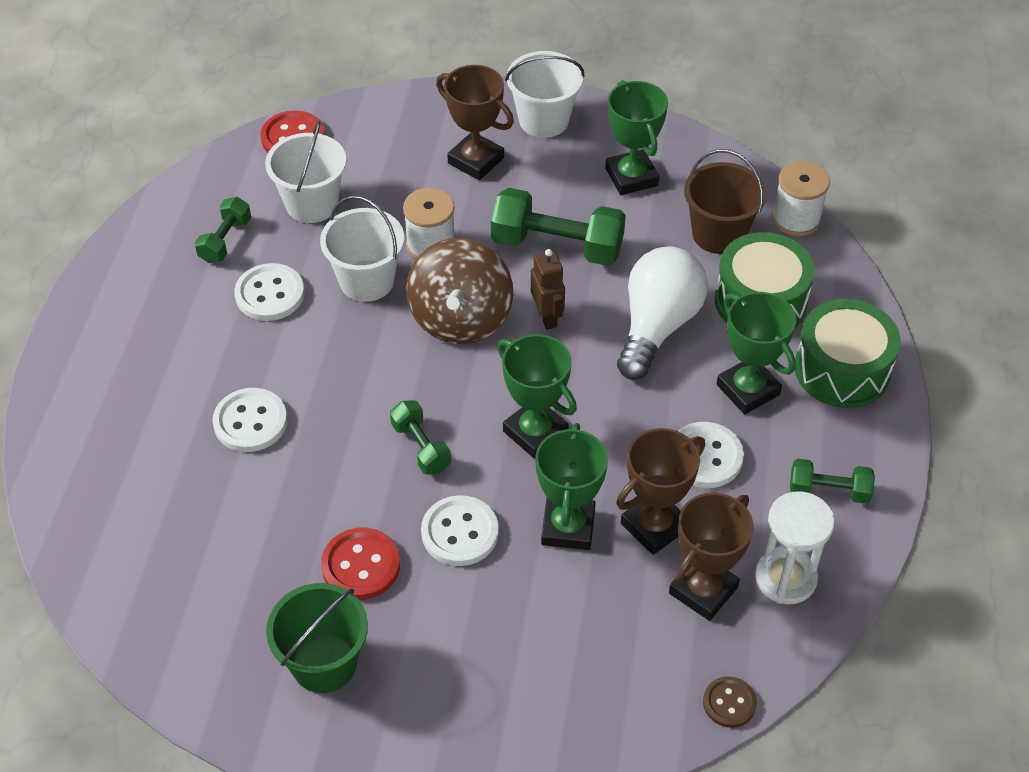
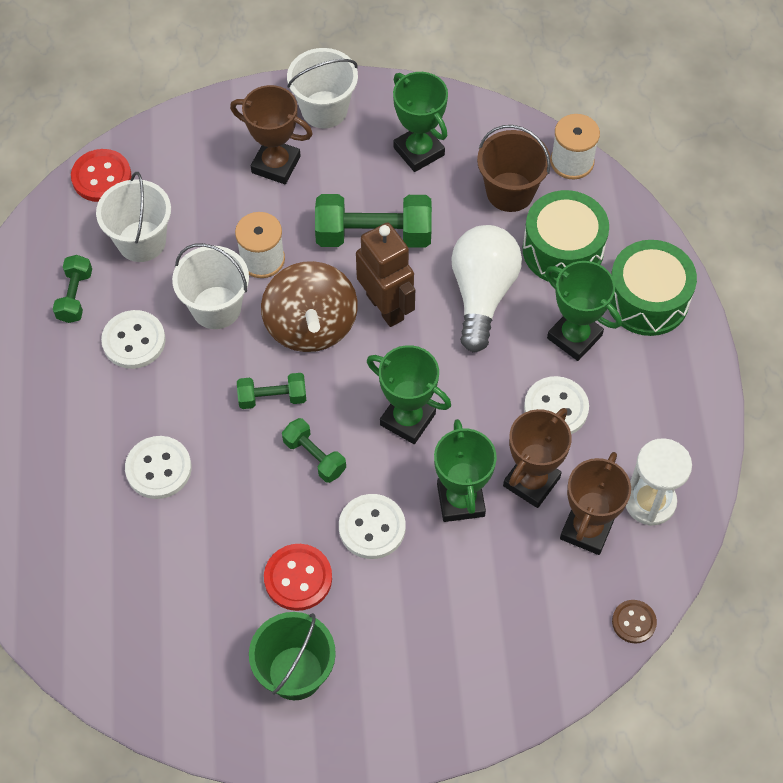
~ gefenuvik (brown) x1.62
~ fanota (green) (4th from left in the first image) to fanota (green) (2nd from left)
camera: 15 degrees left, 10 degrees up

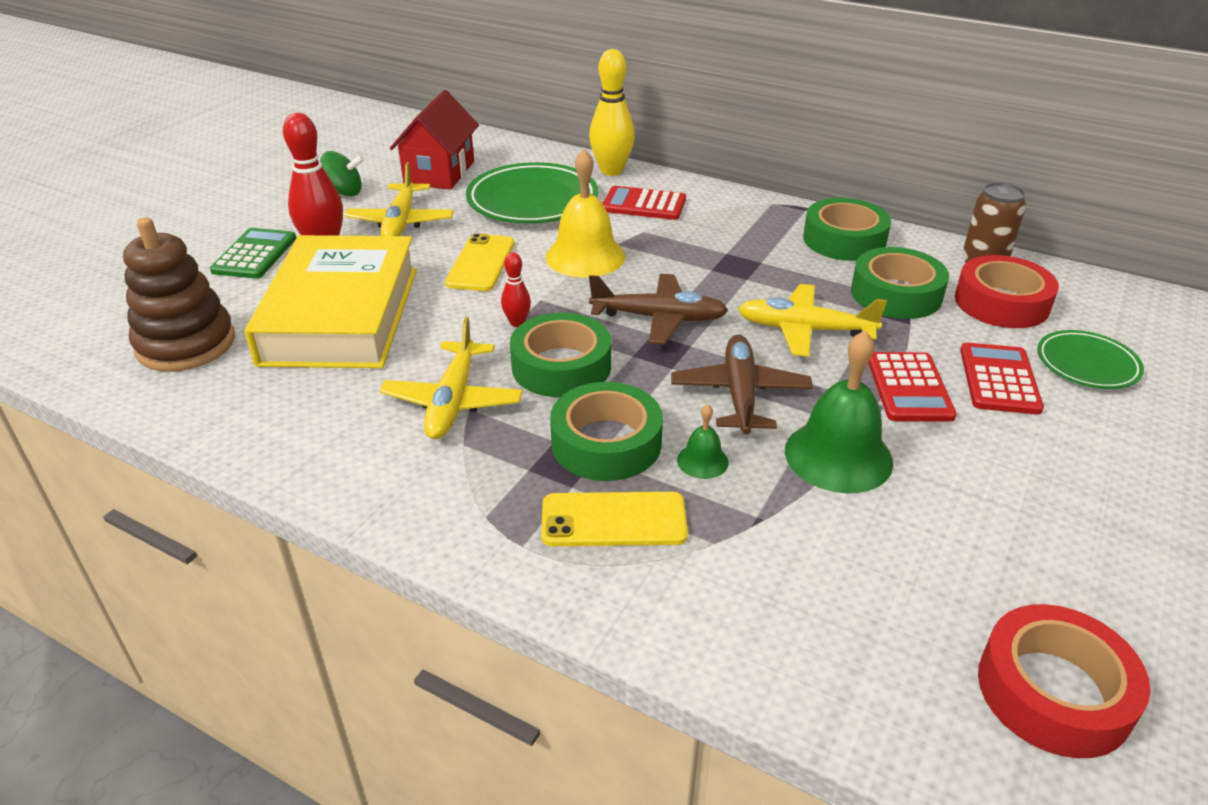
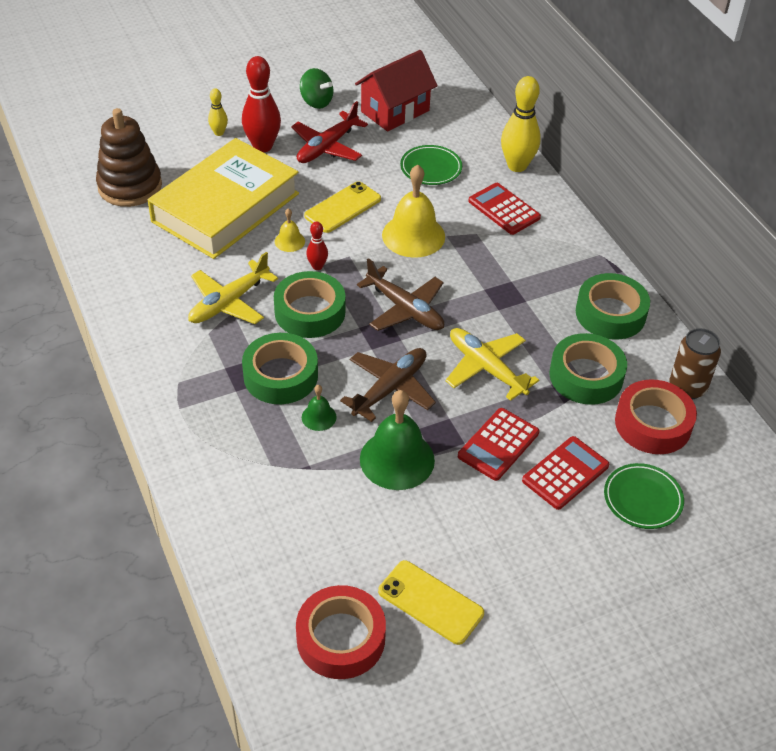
~ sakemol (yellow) (1st from left) to sakemol (red)
~ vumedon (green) (1st from left) x0.57
~ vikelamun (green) to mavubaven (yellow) (1st from left)
~ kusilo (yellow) (2nd from left)
+ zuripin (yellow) (1st from left)
camera: 35 degrees right, 10 degrees up

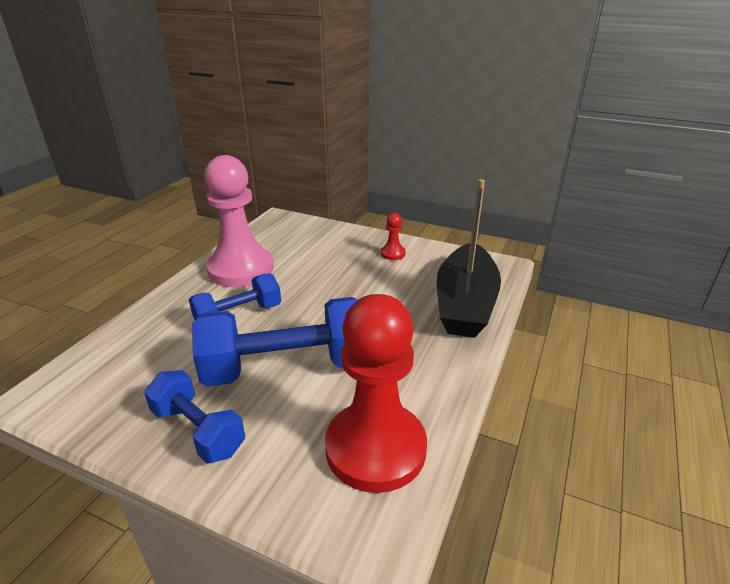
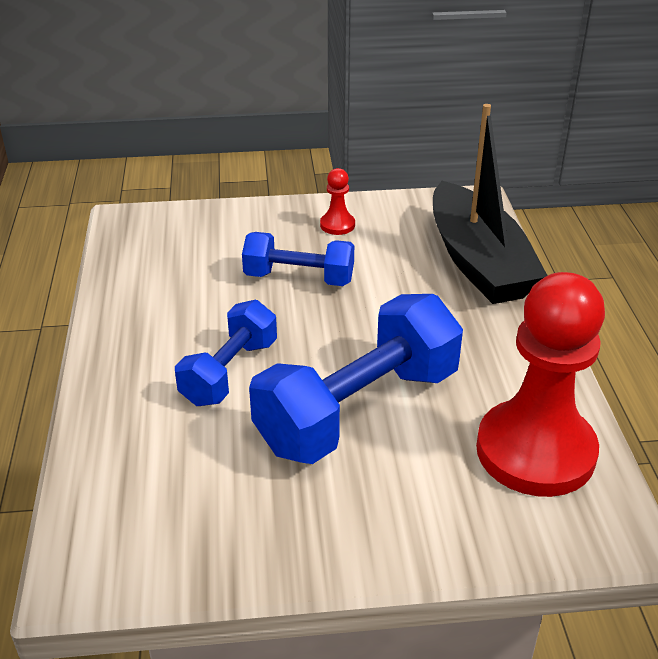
- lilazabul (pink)
~ fanota (blue) (1st from left in the first image) to fanota (blue) (2nd from left)
camera: 30 degrees left, 5 degrees up

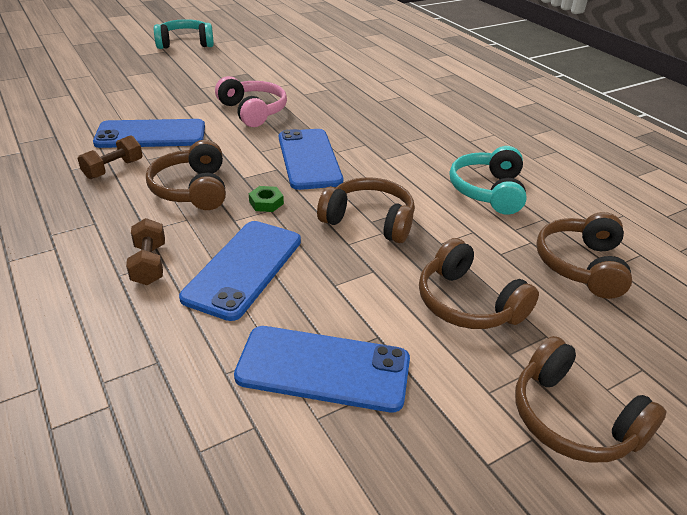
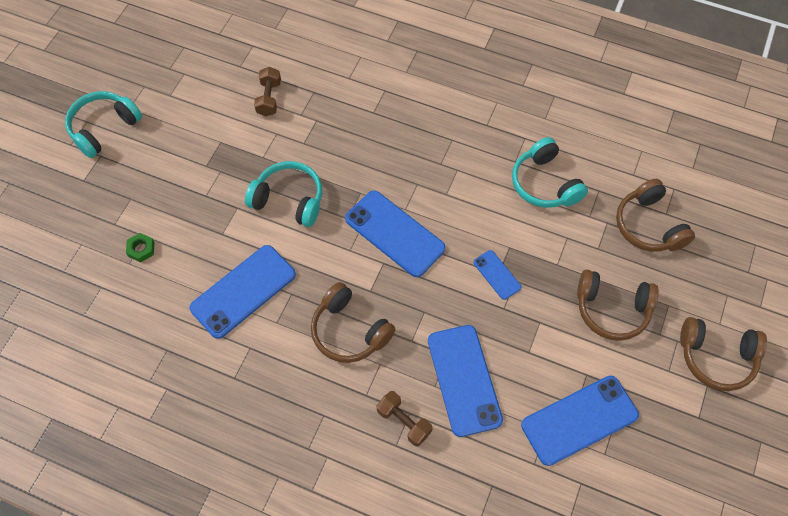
~ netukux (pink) to netukux (turquoise) (2nd from left)
~ fanota (brown) (1st from left)
~ netukux (brown) (2nd from left) to kusilo (blue) (4th from left)
~ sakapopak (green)
camera: 35 degrees left, 25 degrees up

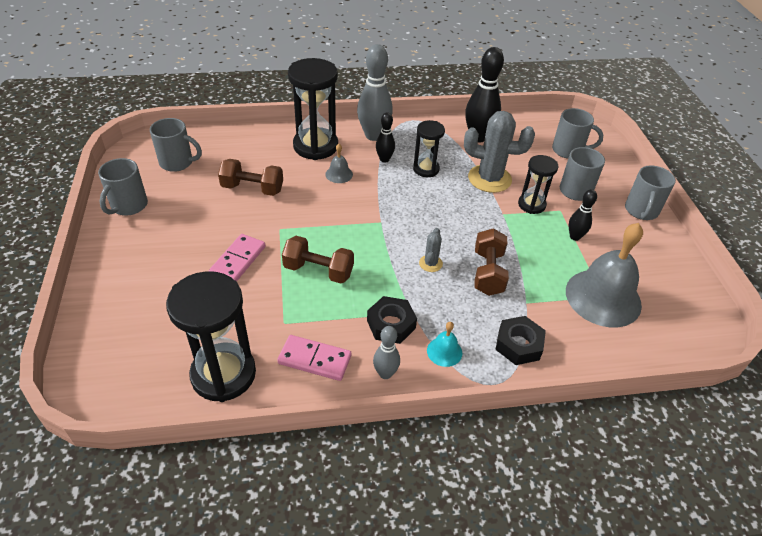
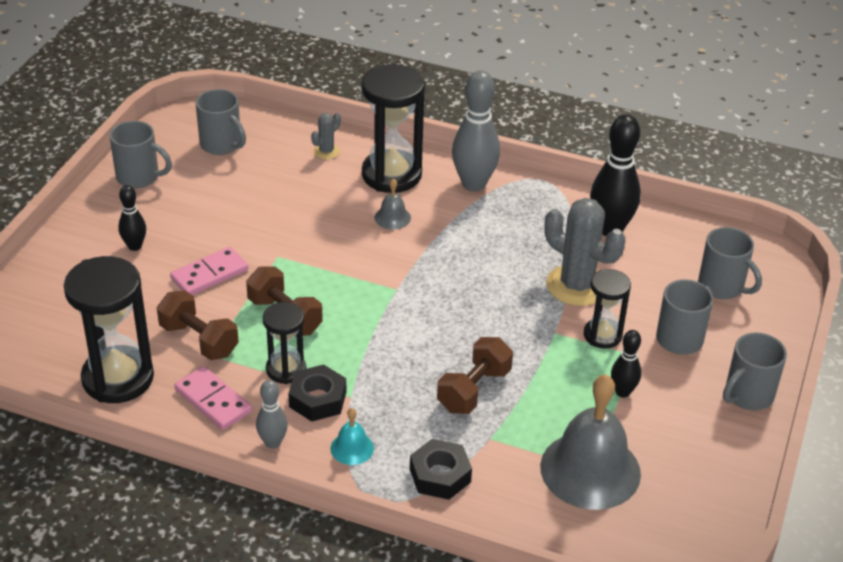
~ mavubaven (black) (1st from left)
~ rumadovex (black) (3rd from left in the first image) to rumadovex (black) (2nd from left)
~ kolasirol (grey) (1st from left) 120 degrees counterclockwise
~ fanota (brown) (1st from left)
~ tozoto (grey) (1st from left)
camera: 30 degrees right, 5 degrees down

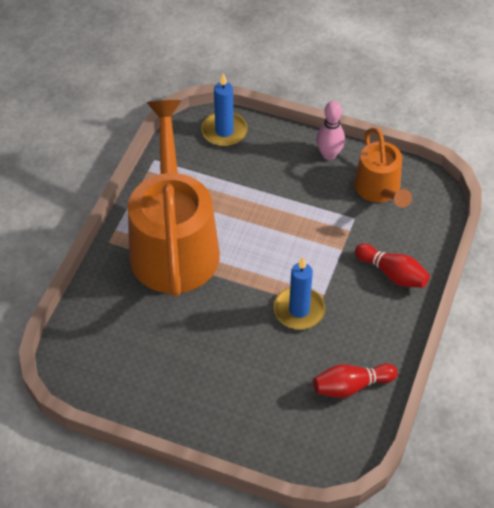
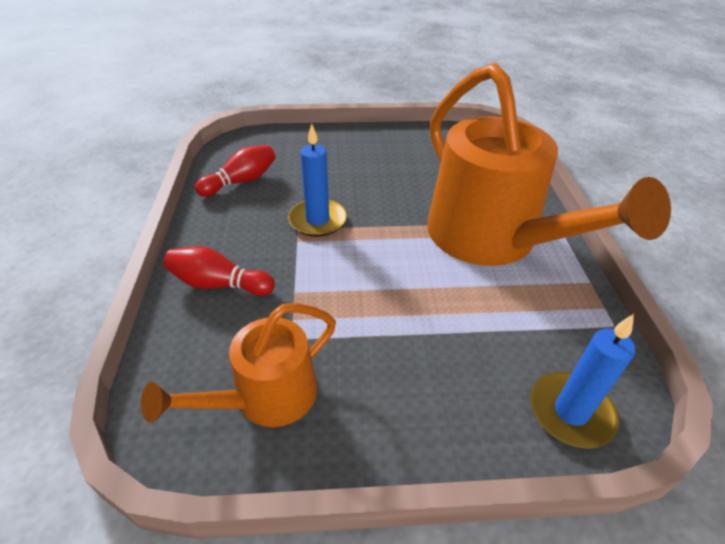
- mavubaven (pink)
~ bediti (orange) (2nd from left in the first image) 90 degrees counterclockwise
camera: 155 degrees right, 10 degrees down

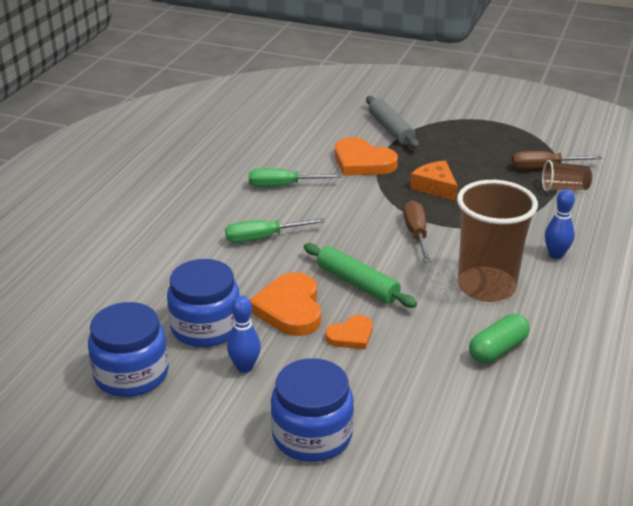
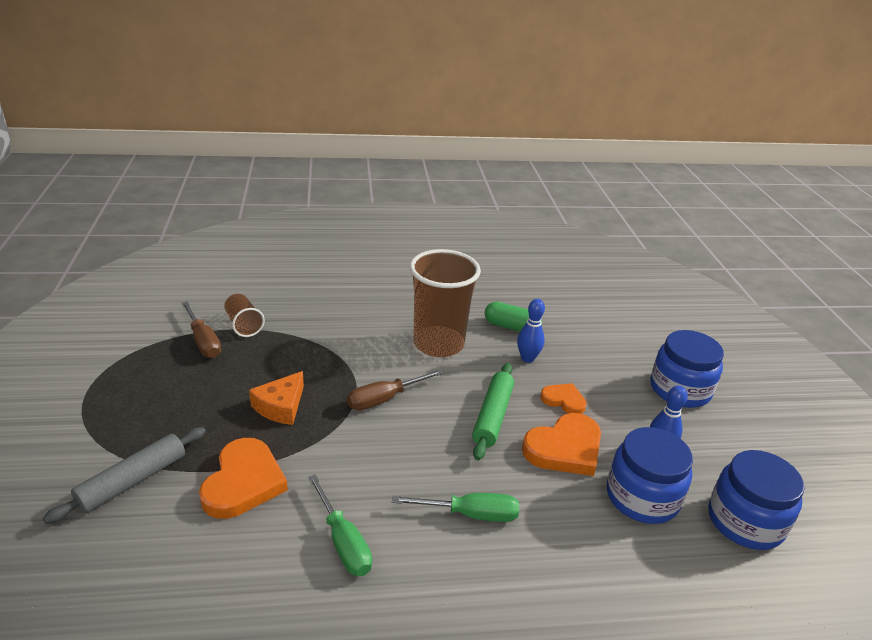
~ mavubaven (blue) (2nd from left in the first image) to mavubaven (blue) (1st from left)
~ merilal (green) (1st from left in the first image) 45 degrees counterclockwise
camera: 120 degrees left, 0 degrees up

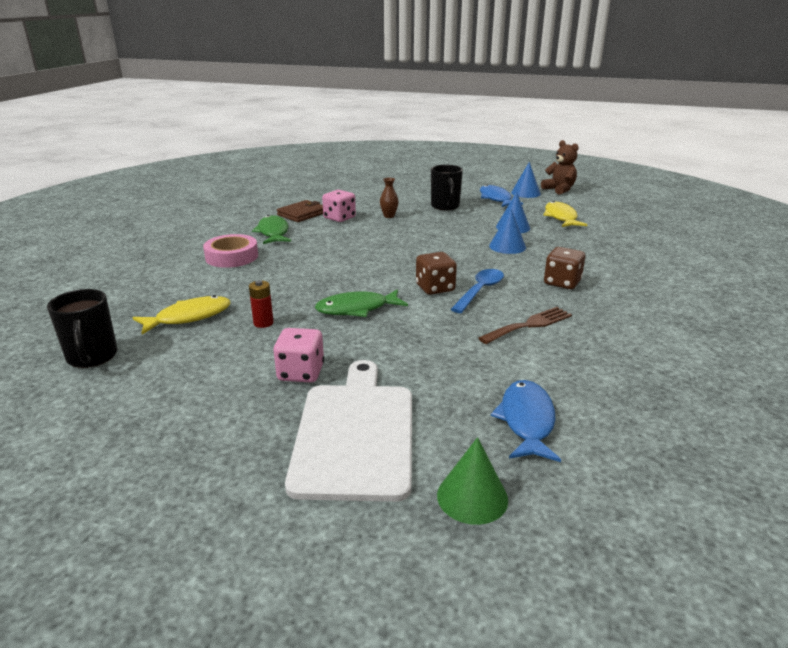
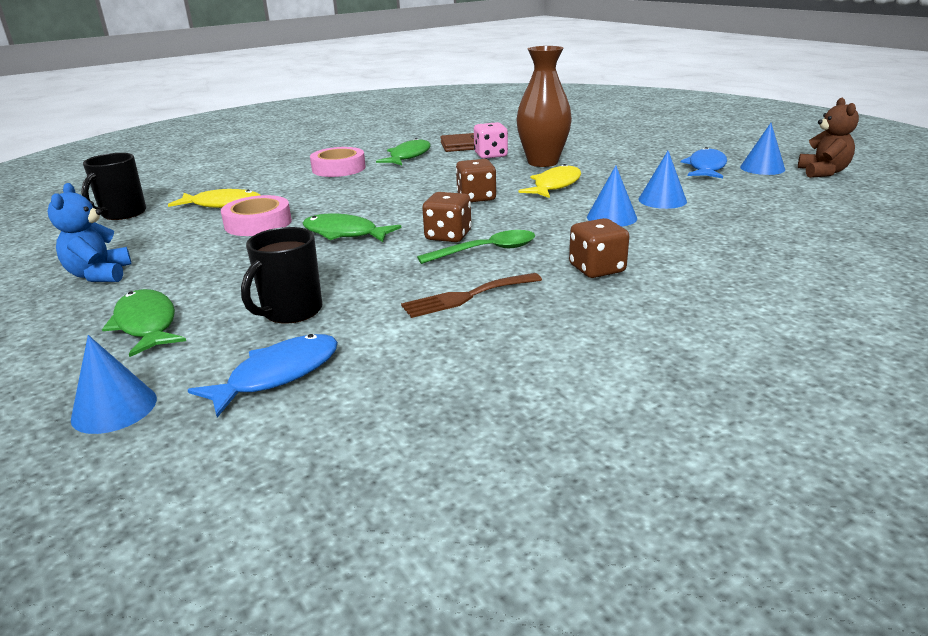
~ kolasirol (black) (2nd from left)
~ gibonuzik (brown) x2.34
~ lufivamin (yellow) (2nd from left)
~ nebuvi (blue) to nebuvi (green)
~ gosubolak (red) to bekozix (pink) (1st from left)
~ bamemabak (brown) 150 degrees clockwise
- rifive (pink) (1st from left)
~ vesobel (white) to lufivamin (green) (1st from left)
~ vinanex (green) to vinanex (blue) (1st from left)
+ rifive (brown) (2nd from left)
+ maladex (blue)
camera: 40 degrees right, 0 degrees up

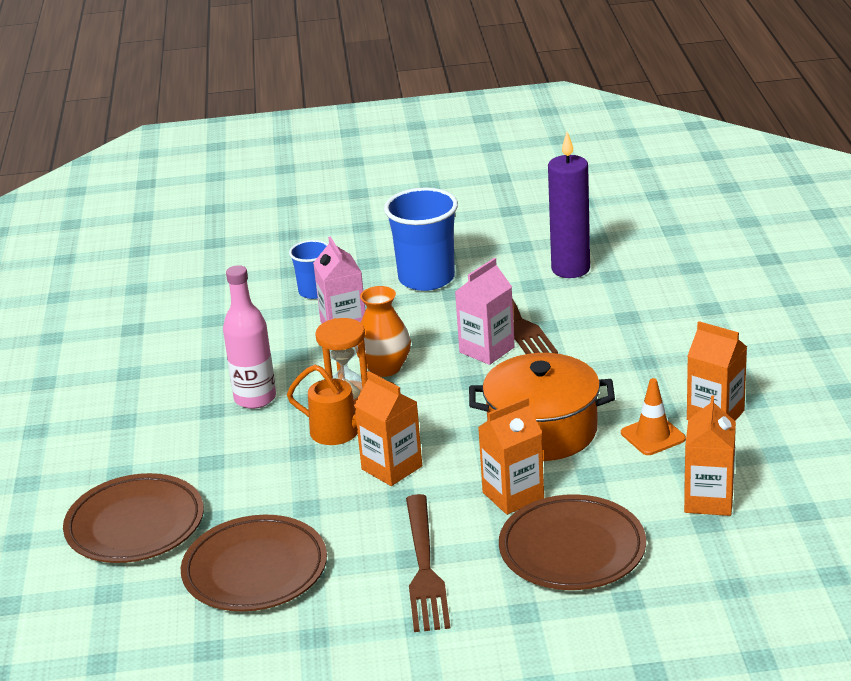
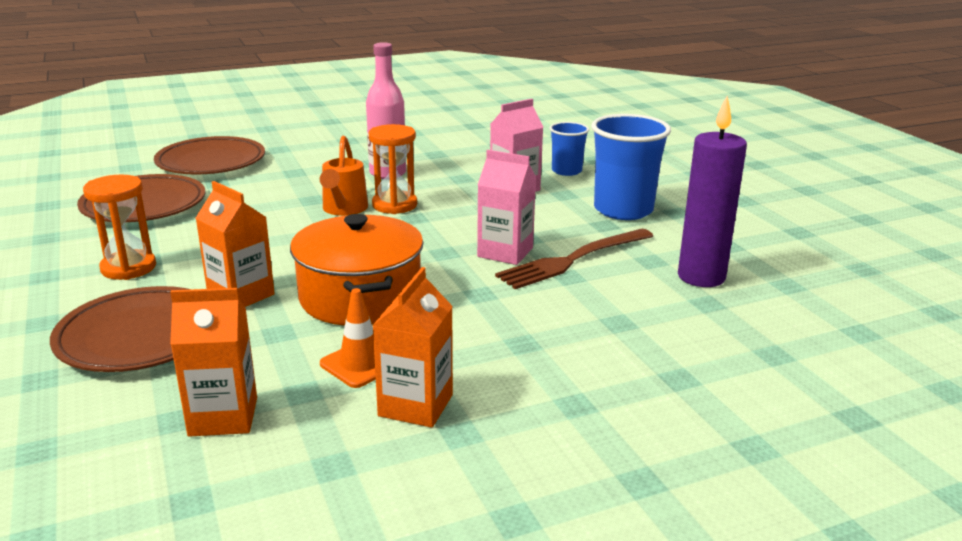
- gibonuzik (orange)
- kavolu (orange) (1st from left)
~ bamemabak (brown) (1st from left) to rumadovex (orange) (1st from left)
camera: 70 degrees right, 5 degrees down

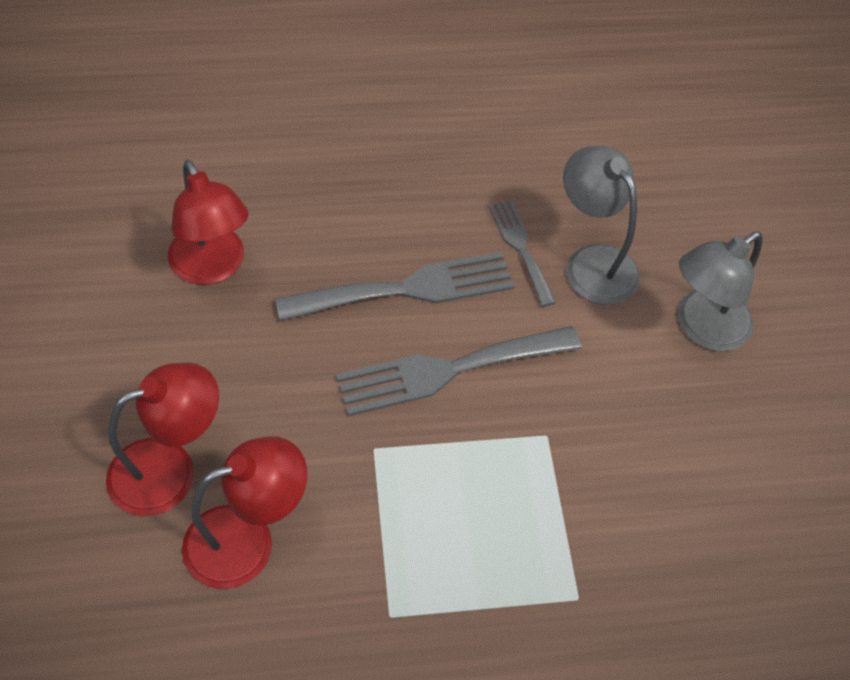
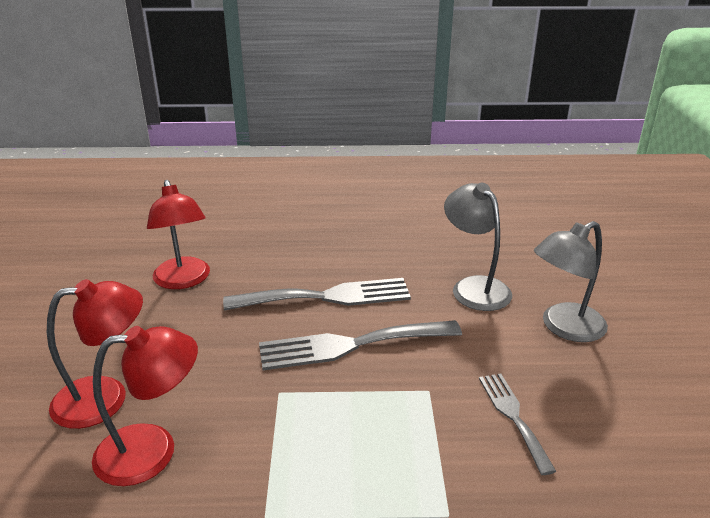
~ bamemabak (grey) (3rd from left)
camera: 10 degrees right, 25 degrees down

